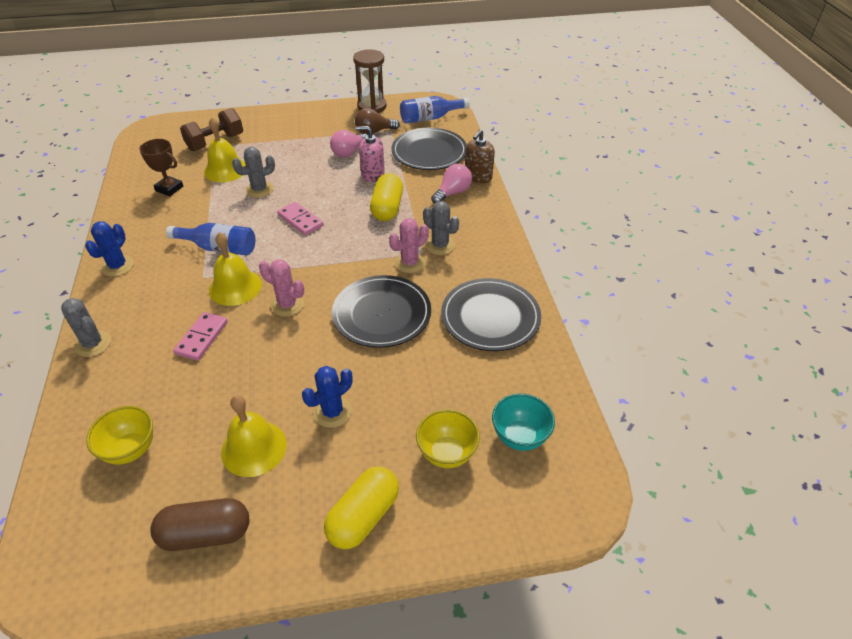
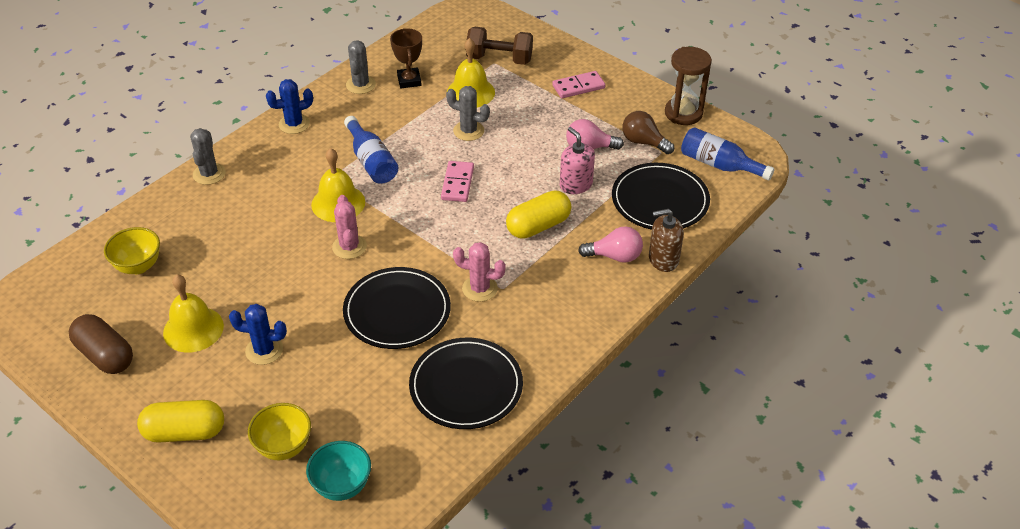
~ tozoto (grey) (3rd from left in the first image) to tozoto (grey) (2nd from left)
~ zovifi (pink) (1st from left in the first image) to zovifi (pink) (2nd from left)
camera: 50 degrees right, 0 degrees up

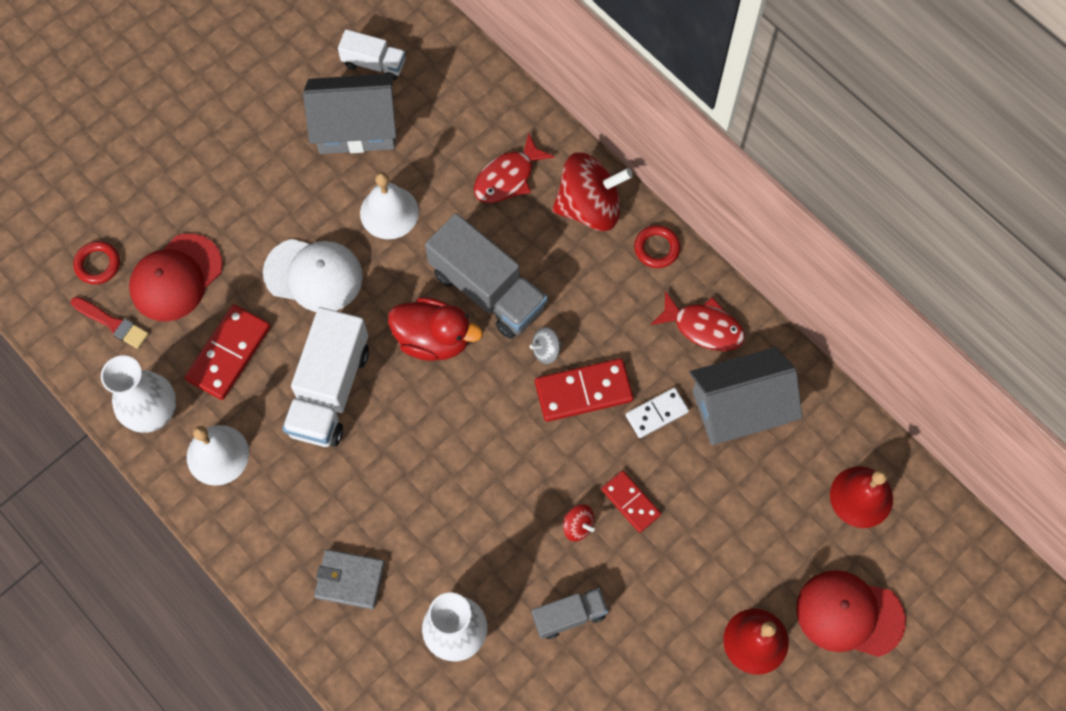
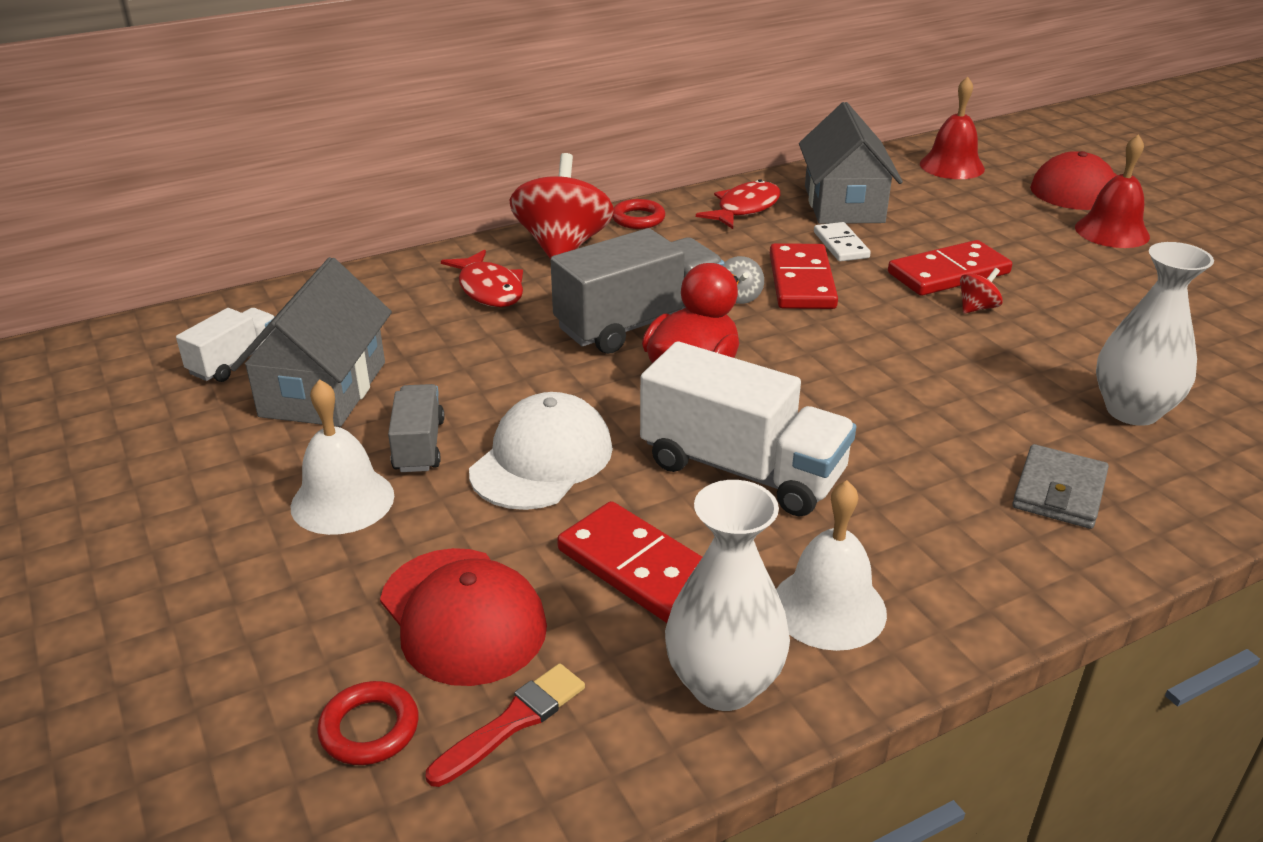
~ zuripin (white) (2nd from left in the first image) to zuripin (white) (1st from left)
~ zovifi (red) (3rd from left) x1.59
~ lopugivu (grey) (2nd from left in the first image) to lopugivu (grey) (1st from left)
camera: 75 degrees left, 35 degrees down

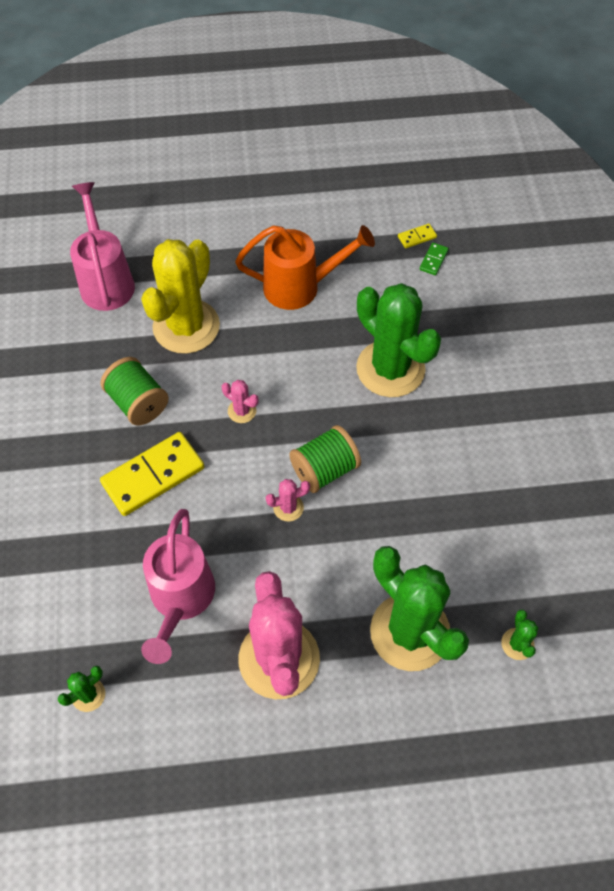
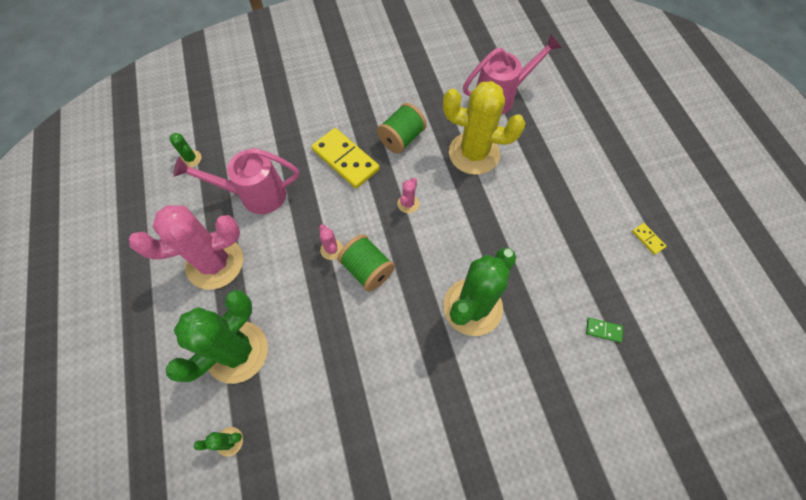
~ zovifi (yellow) (2nd from left)
- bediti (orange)
camera: 80 degrees right, 5 degrees up

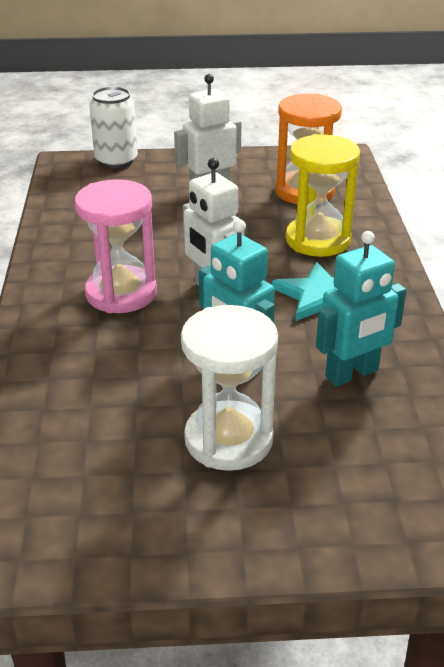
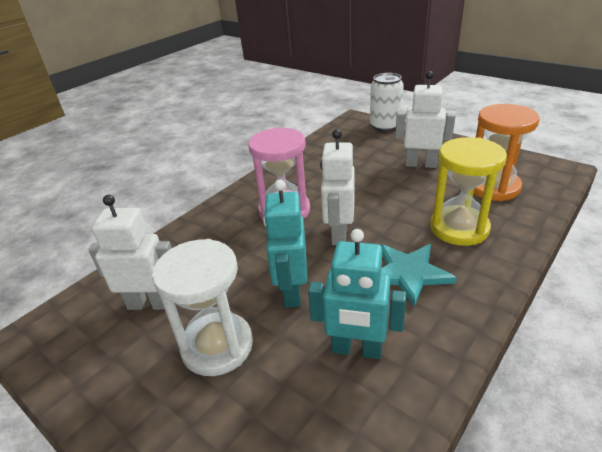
+ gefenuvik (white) (1st from left)
camera: 45 degrees right, 0 degrees up

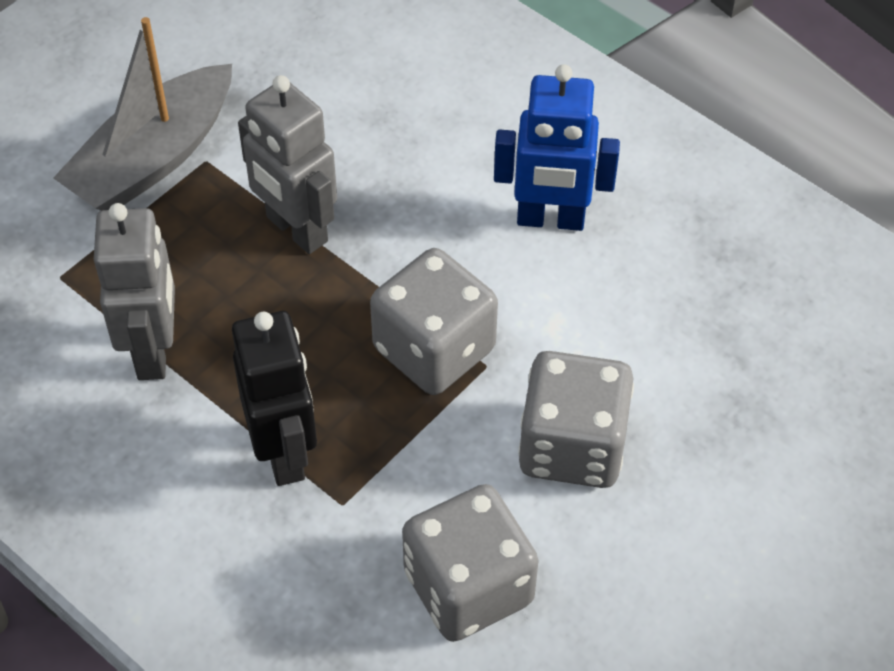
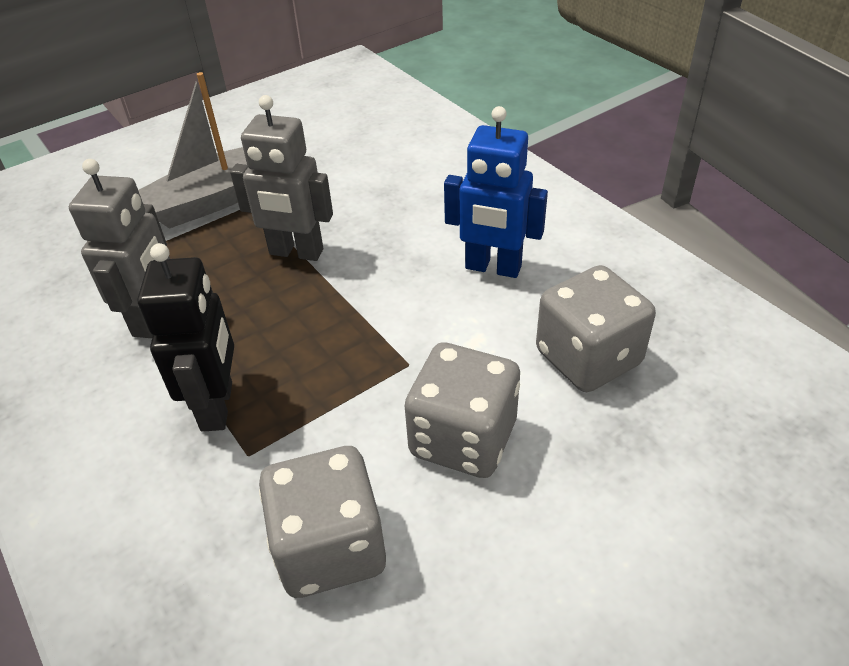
~ gefenuvik (grey) (2nd from left) 45 degrees counterclockwise
~ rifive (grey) (1st from left in the first image) to rifive (grey) (3rd from left)
camera: 15 degrees right, 10 degrees down

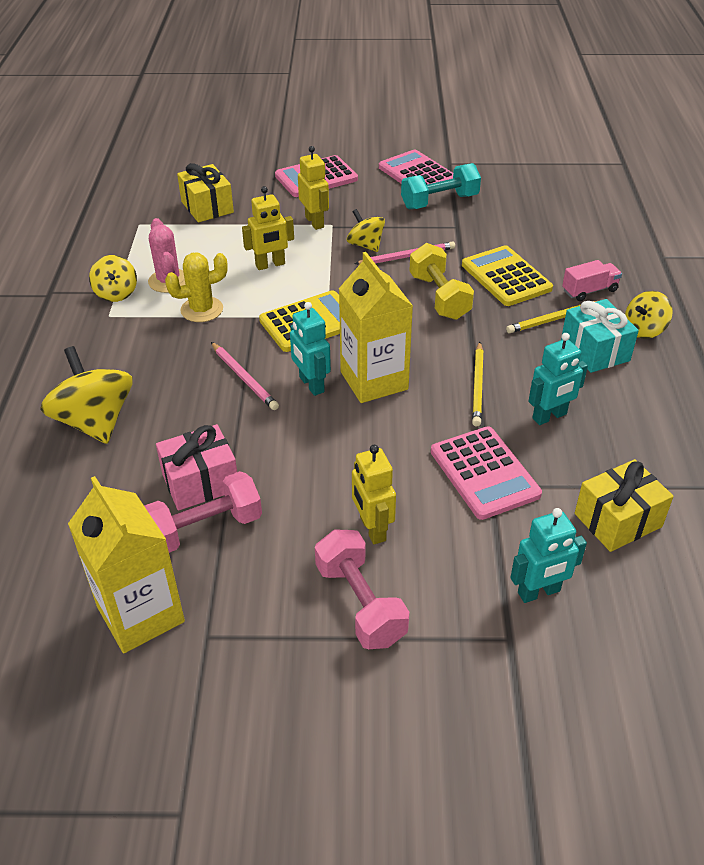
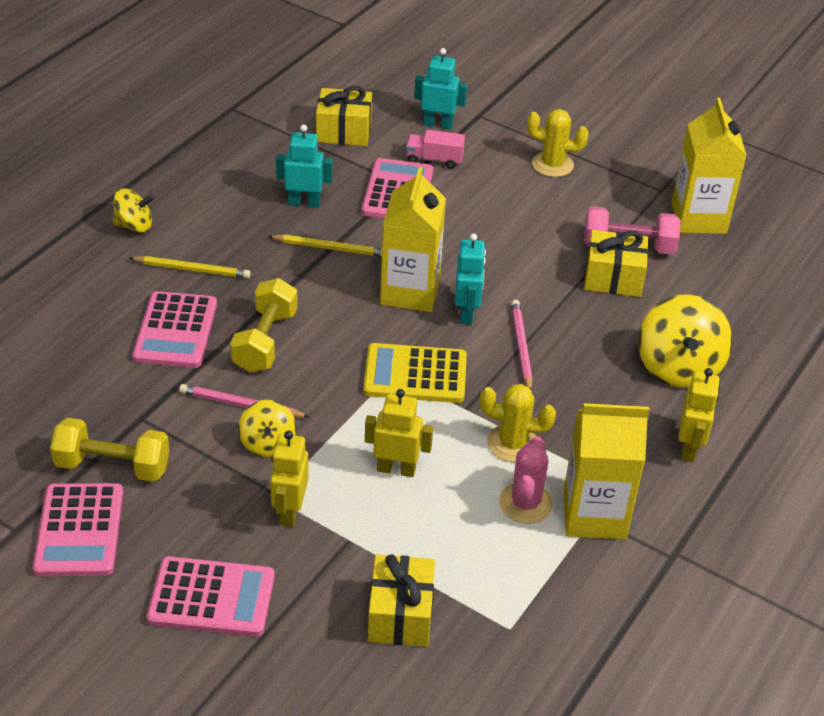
~ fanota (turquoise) to fanota (yellow) (1st from left)
~ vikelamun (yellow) (2nd from left) to vikelamun (pink) (2nd from left)
~ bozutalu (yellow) (2nd from left) to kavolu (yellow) (2nd from left)
~ lopugivu (pink)
- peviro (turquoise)
~ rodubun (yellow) (1st from left in the first image) 60 degrees clockwise
~ peviro (pink) to peviro (yellow) (3rd from left)
~ gefenuvik (yellow) (3rd from left)
~ fanota (pink) (2nd from left) to tozoto (yellow) (2nd from left)
camera: 150 degrees left, 0 degrees up

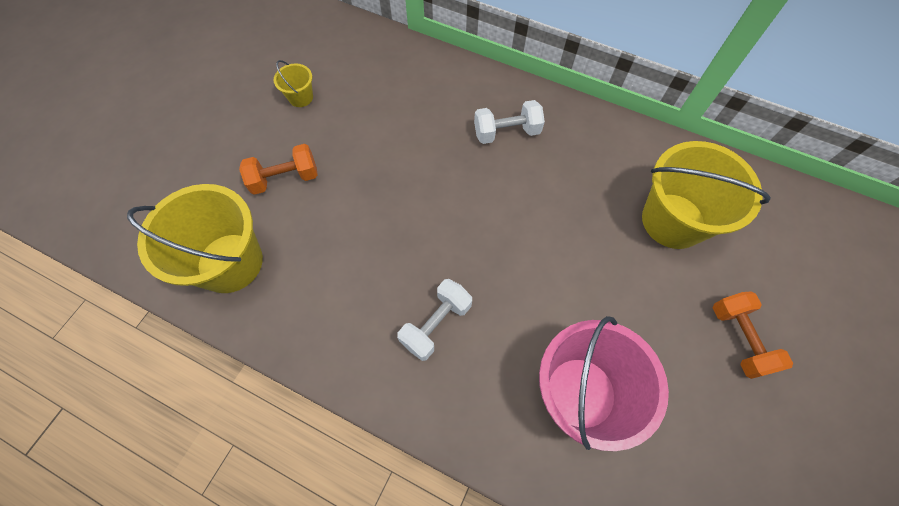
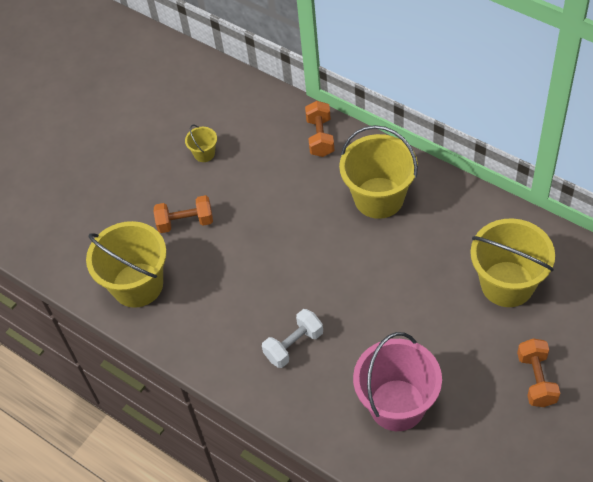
~ fanota (white) (2nd from left) to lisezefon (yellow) (3rd from left)
+ fanota (orange) (2nd from left)
camera: 15 degrees right, 10 degrees down

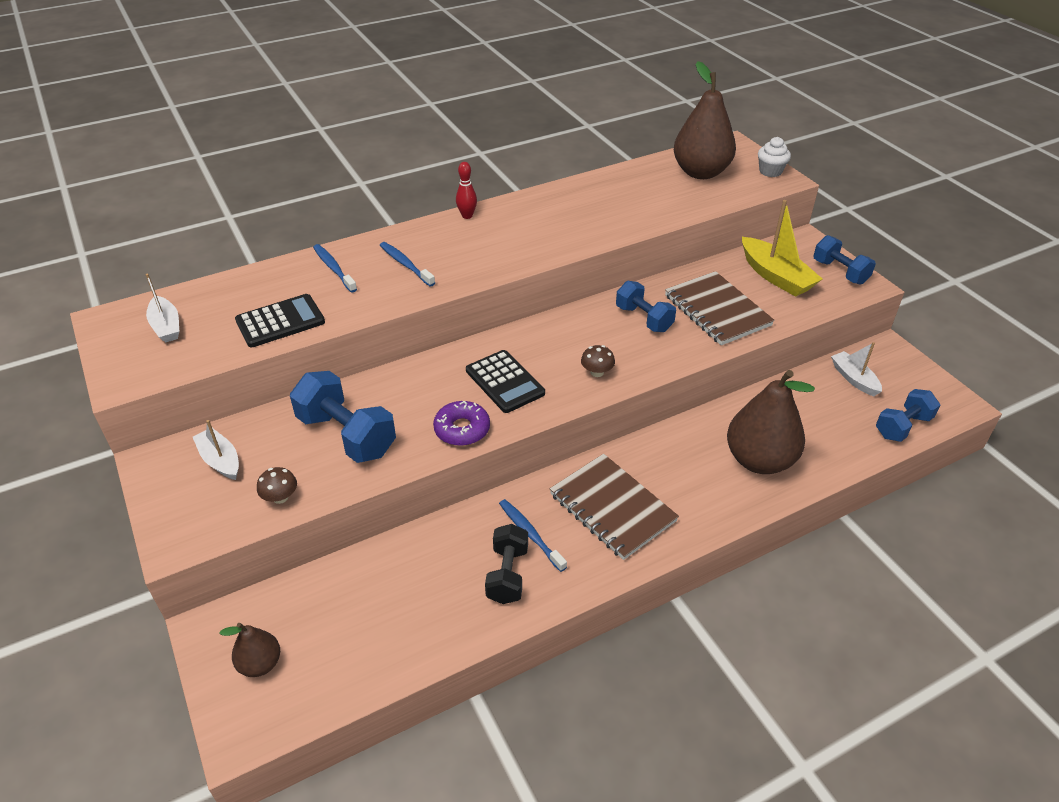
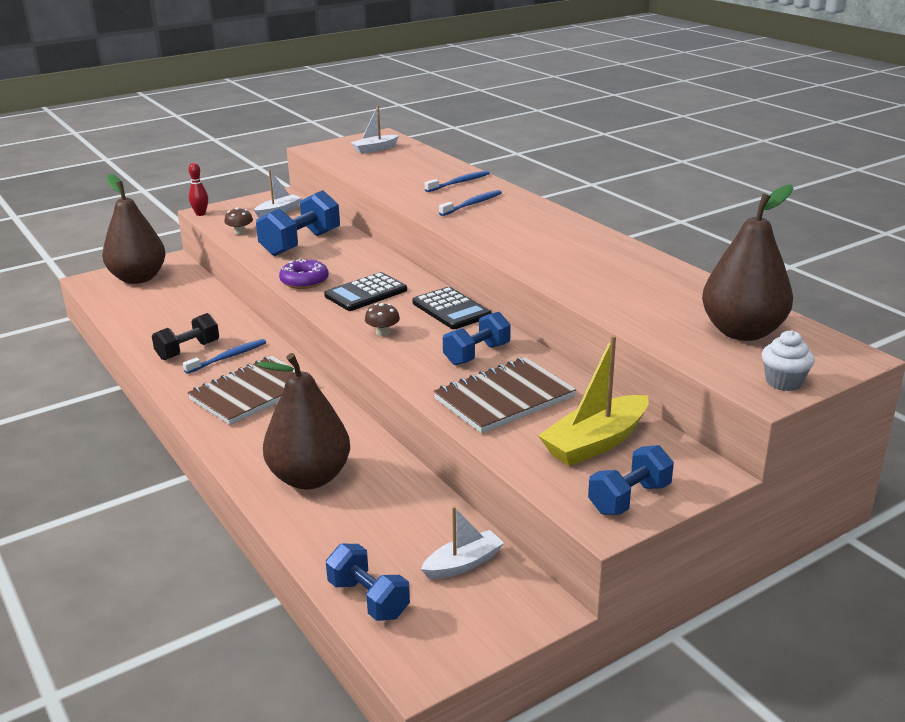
~ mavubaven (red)
~ vikelamun (black) (1st from left in the first image) to vikelamun (black) (2nd from left)
~ fanota (black) 45 degrees counterclockwise
~ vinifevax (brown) (1st from left) x1.97
camera: 85 degrees right, 15 degrees down

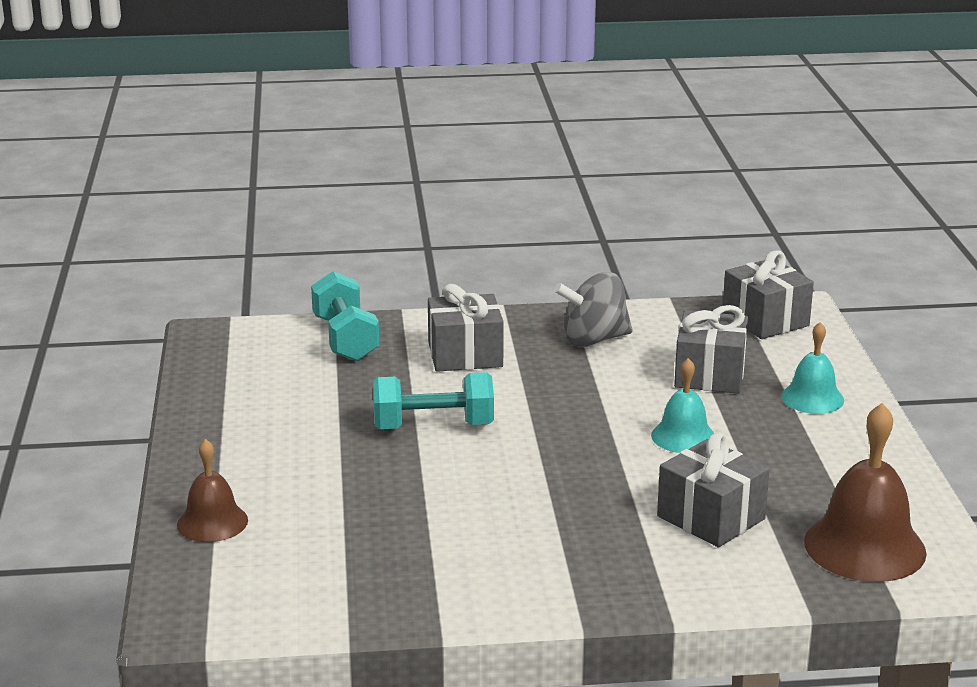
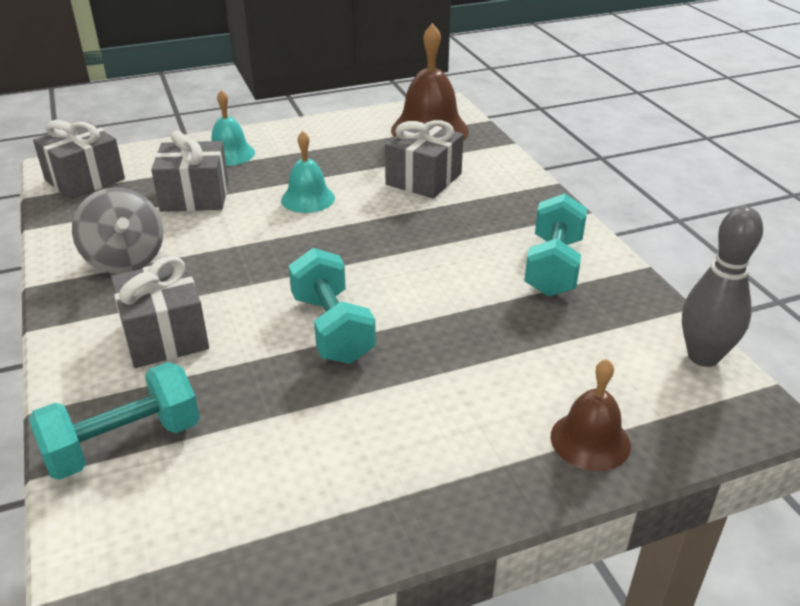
+ fanota (turquoise) (3rd from left)
+ mavubaven (grey)
camera: 105 degrees left, 10 degrees up

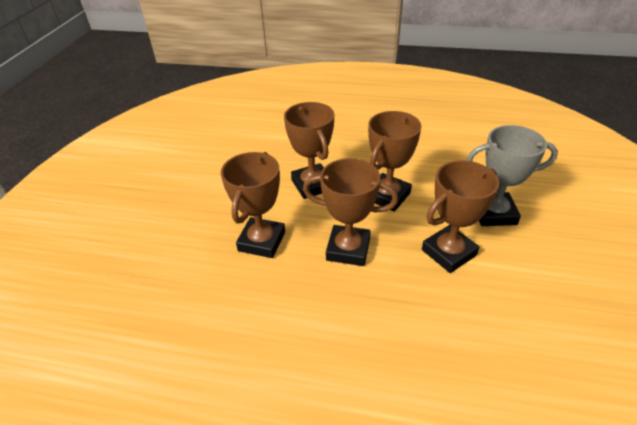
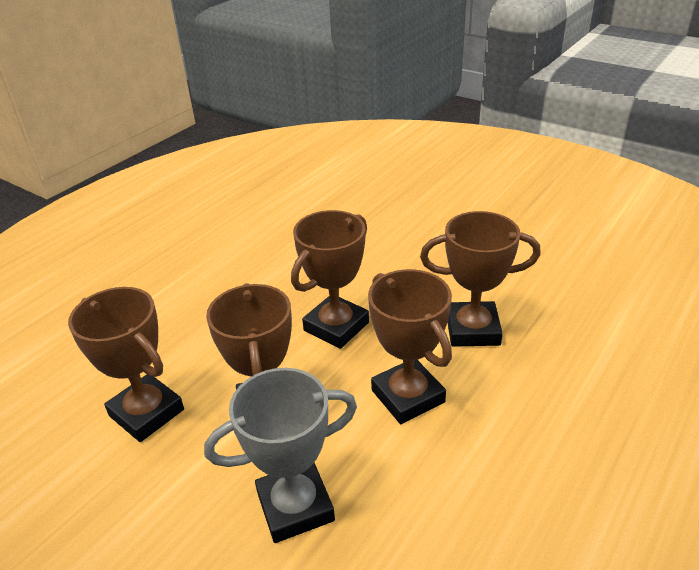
~ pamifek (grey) 45 degrees clockwise
~ pamifek (brown) (1st from left)
camera: 115 degrees right, 5 degrees down

